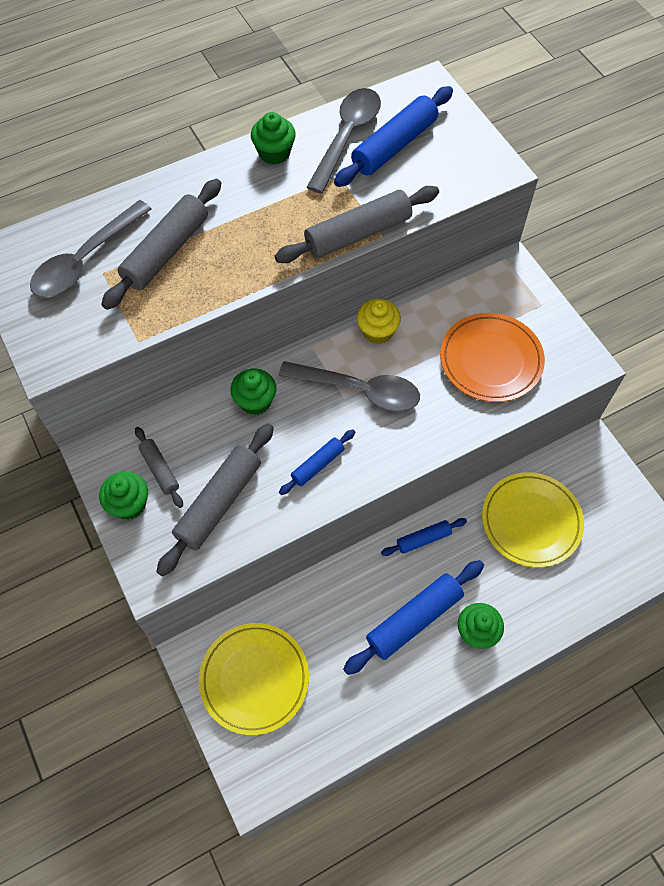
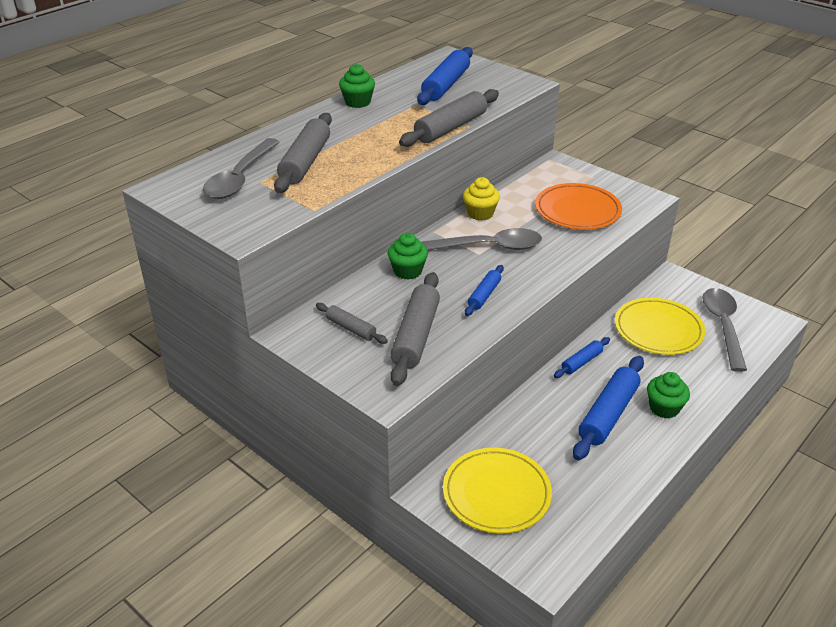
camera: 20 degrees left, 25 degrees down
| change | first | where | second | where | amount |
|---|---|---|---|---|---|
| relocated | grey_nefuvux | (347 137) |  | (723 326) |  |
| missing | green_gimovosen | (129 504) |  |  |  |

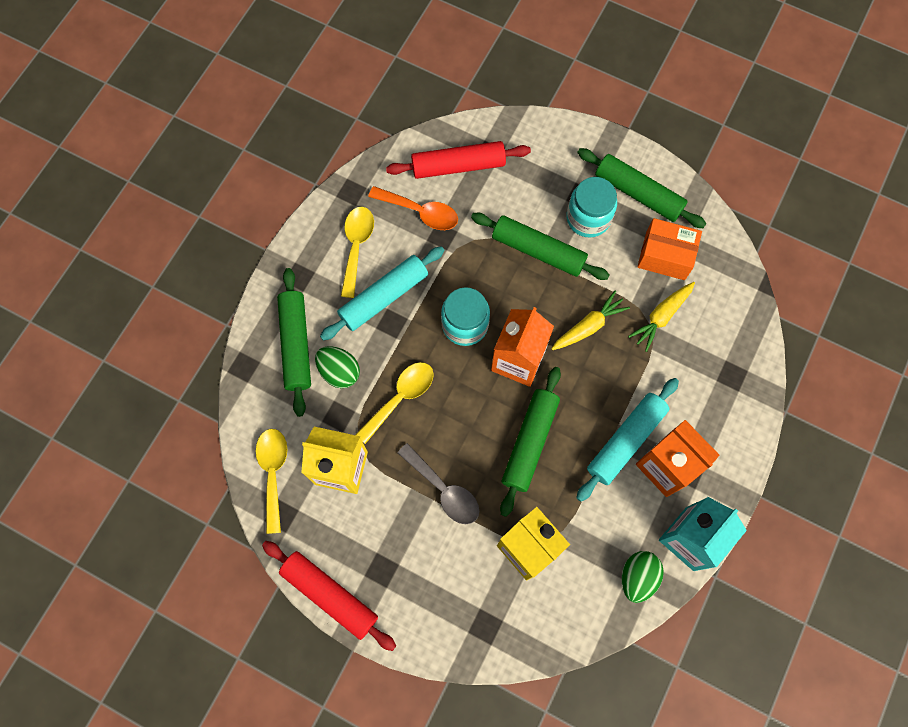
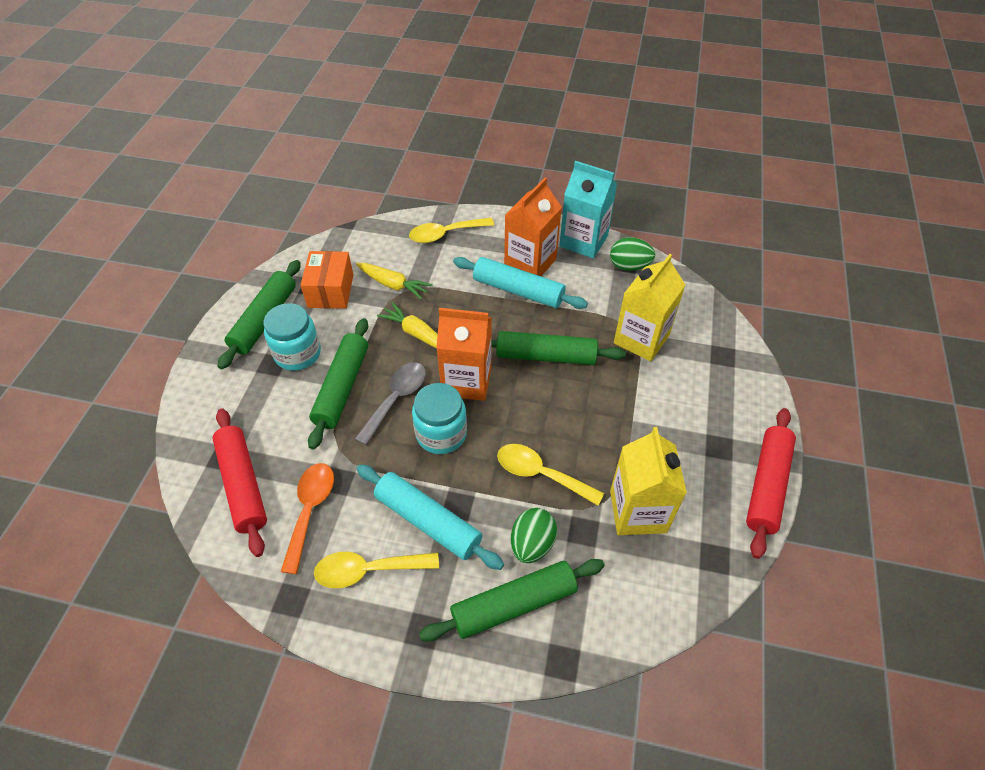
camera: 105 degrees left, 20 degrees down
| change | first | where | second | where | amount |
|---|---|---|---|---|---|
| relocated | grey_nefuvux | (443 490) |  | (396 399) |  |
| relocated | yellow_nefuvux | (273 473) |  | (445 234) |  |

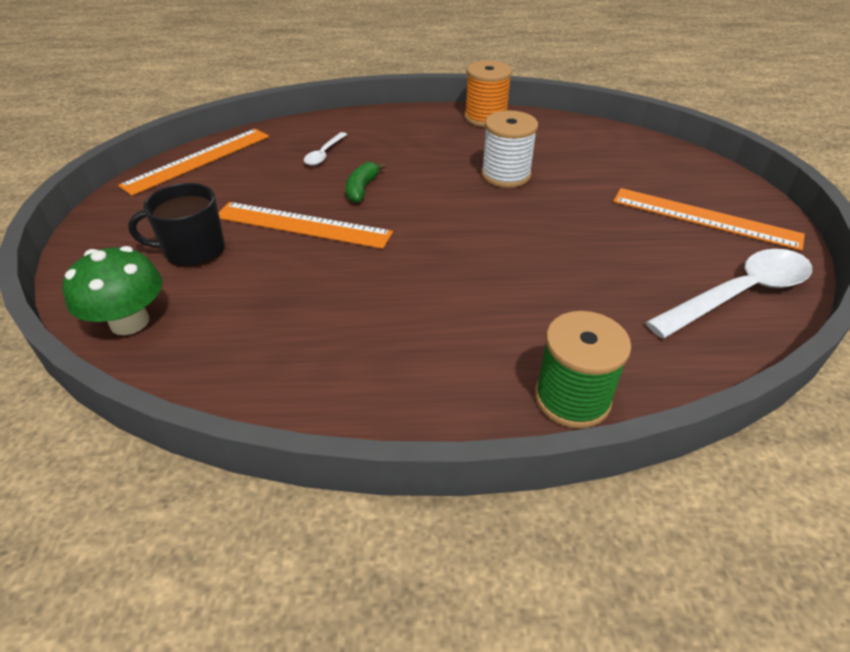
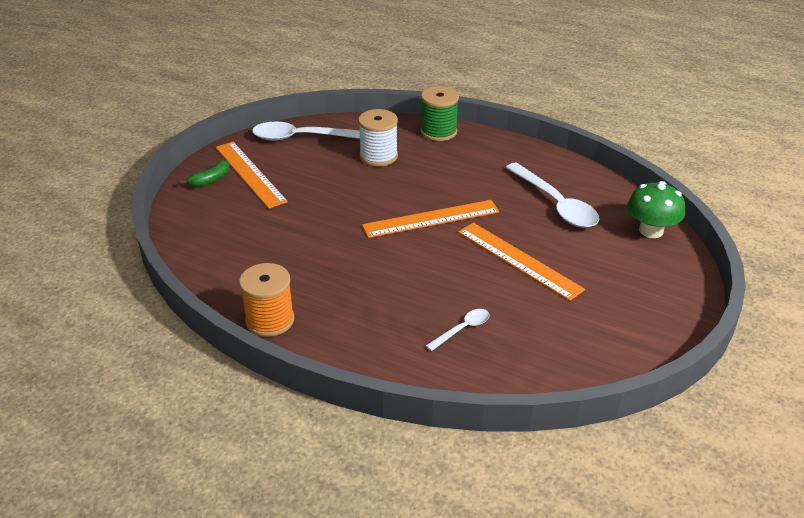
camera: 150 degrees left, 5 degrees down
| change | first | where | second | where | amount |
|---|---|---|---|---|---|
| relocated | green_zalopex | (362 189) |  | (210 180) |  |
| relocated | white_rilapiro | (506 175) |  | (378 156) |  |
| relocated | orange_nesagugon | (198 160) |  | (431 219) |  |
| appeared |  |  | white_nefuvux | (555 204) |  |
| missing | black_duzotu | (193 250) |  |  |  |

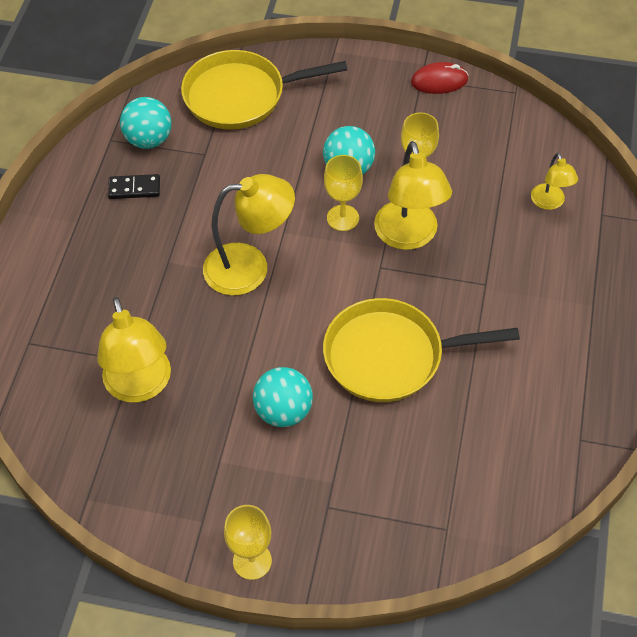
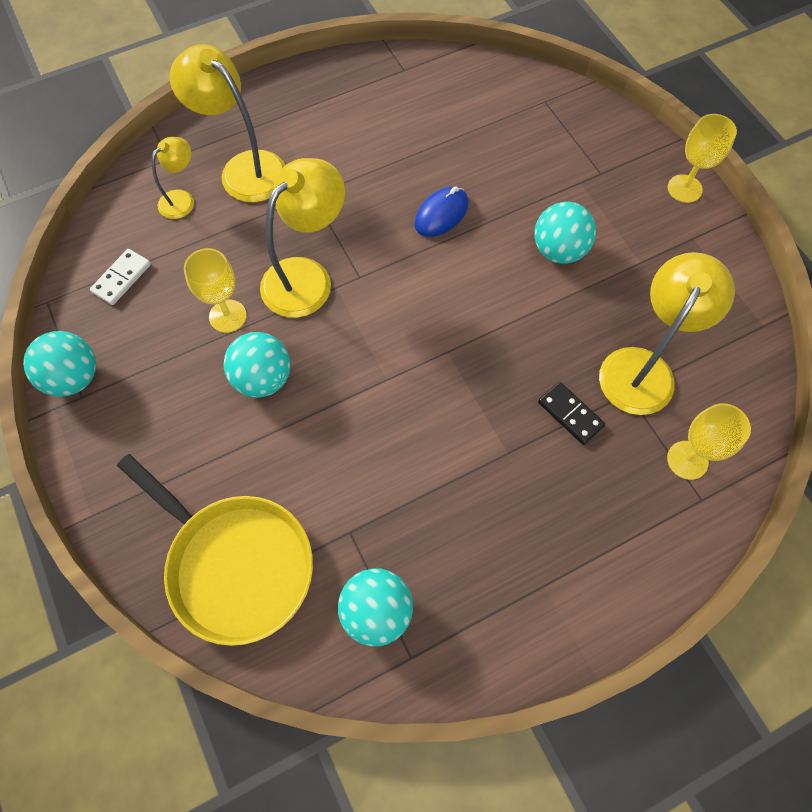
camera: 130 degrees left, 10 degrees up
| change | first | where | second | where | amount |
|---|---|---|---|---|---|
| exchanged | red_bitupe | (439 81) | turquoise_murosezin | (74 377) |  |
| appeared |  |  | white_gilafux | (122 278) |  |
| relocated | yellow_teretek | (250 267) |  | (244 168) |  |
| exchanged | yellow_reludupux | (390 356) | blue_bitupe | (441 214) |  |
| relocated | black_gilafux | (134 188) |  | (570 414) |  |
| relocated | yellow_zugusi | (343 218) |  | (687 460) |  |

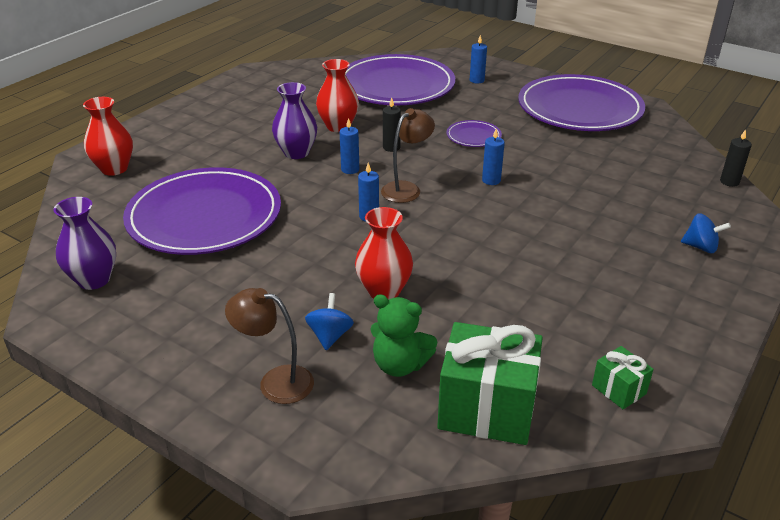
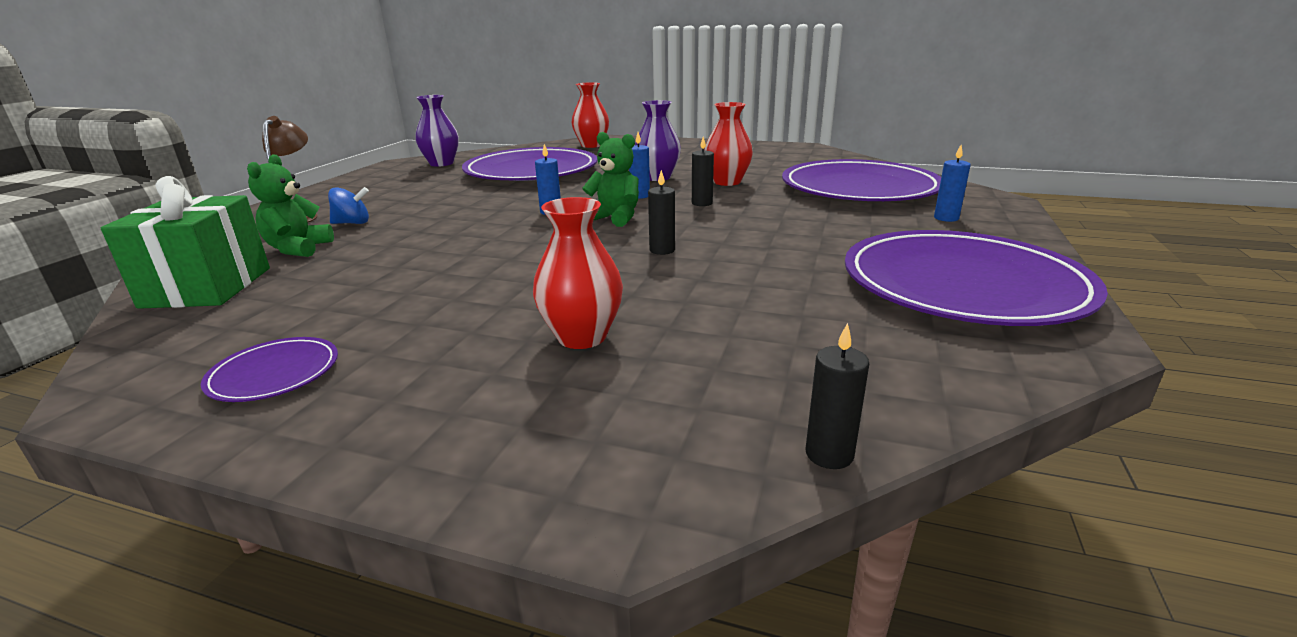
camera: 75 degrees right, 10 degrees down
| change | first | where | second | where | amount |
|---|---|---|---|---|---|
| relocated | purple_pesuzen | (473 136) |  | (274 373) |  |
| relocated | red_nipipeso | (384 291) |  | (582 337) |  |
| exchanged | brown_teretek | (406 189) | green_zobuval | (615 218) |  |
| colour | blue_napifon | (491 180) | black_napifon | (662 250) |  |
| missing | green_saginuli | (618 389) |  |  |  |
| missing | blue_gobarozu | (700 247) |  |  |  |

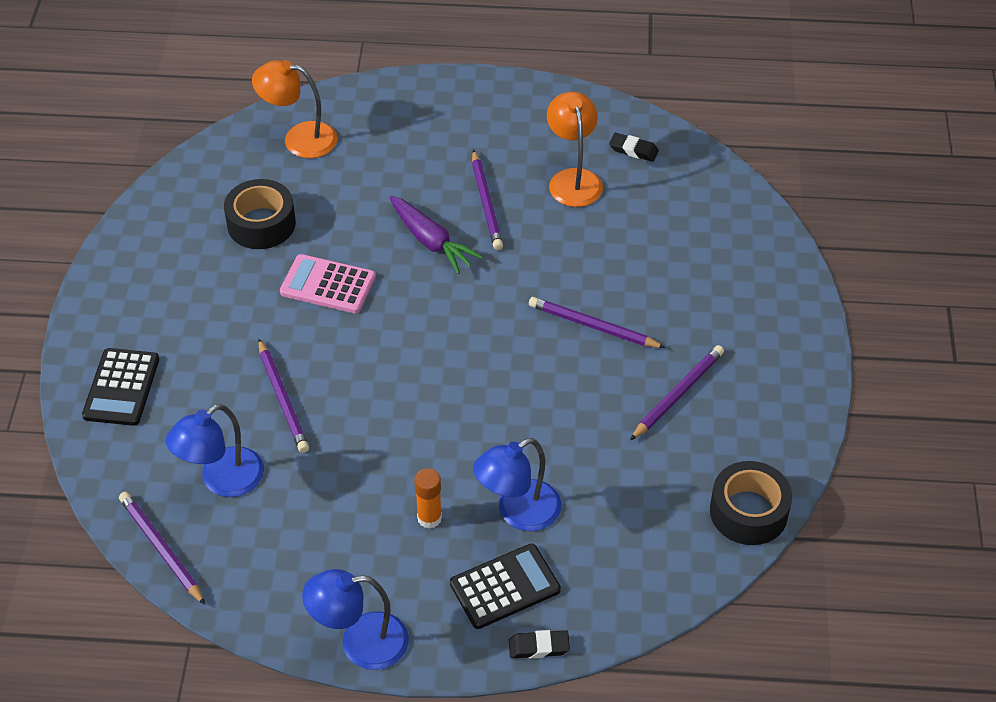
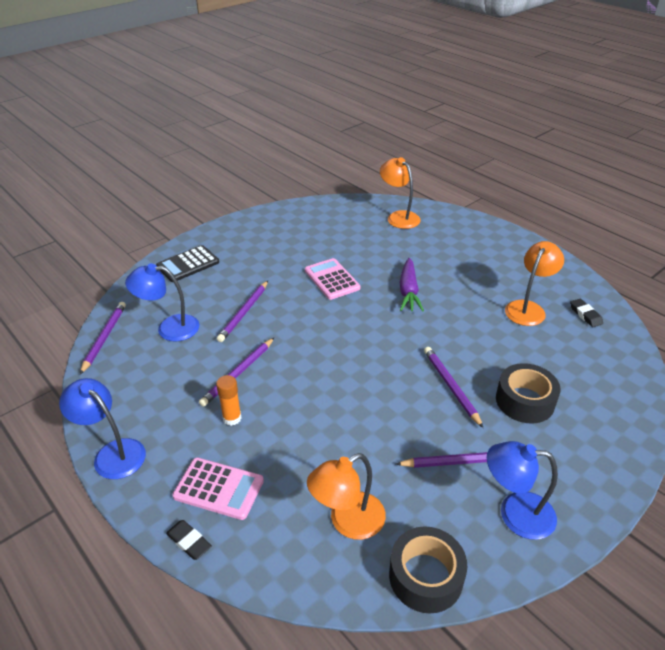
camera: 45 degrees right, 10 degrees down
| change | first | where | second | where | amount |
|---|---|---|---|---|---|
| colour | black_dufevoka | (505 587) | pink_dufevoka | (219 488) |  |
| relocated | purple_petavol | (486 203) |  | (238 373) |  |
| appeared |  |  | orange_teretek | (348 522) |  |
| relocated | blue_teretek | (518 512) |  | (515 513) |  |
| relocated | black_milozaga | (261 224) |  | (525 401) |  |

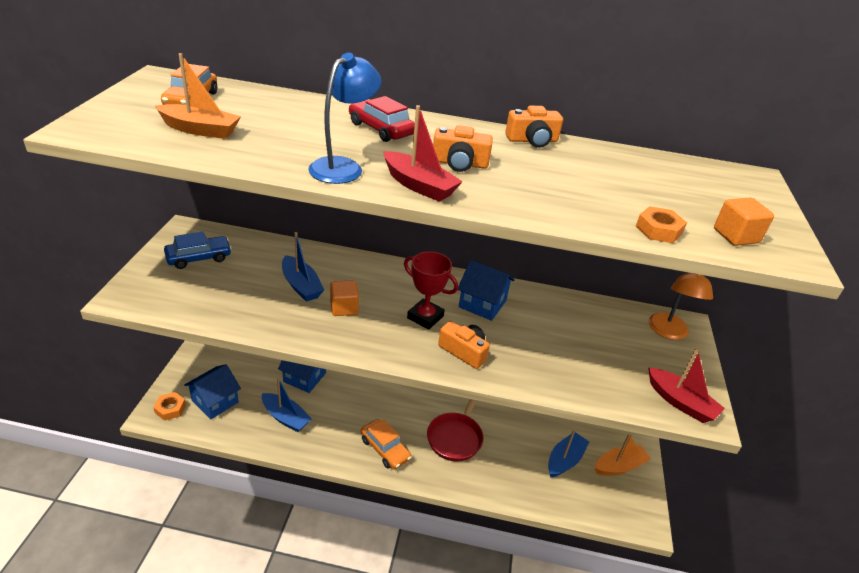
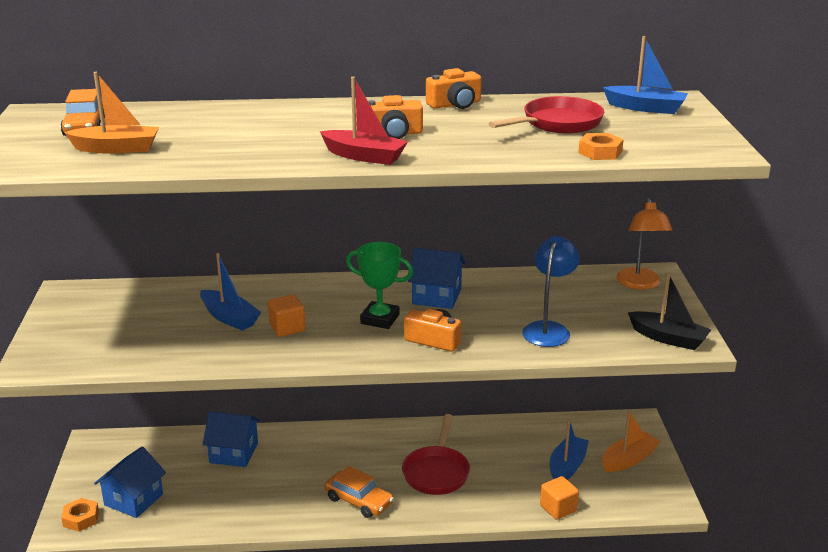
camera: 10 degrees left, 10 degrees down
| change | first | where | second | where | amount |
|---|---|---|---|---|---|
| colour | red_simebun | (425 317) | green_simebun | (380 319) |  |
| appeared |  |  | red_reludupux | (558 123) |  |
| relocated | blue_teretek | (343 167) |  | (548 329) |  |
| relocated | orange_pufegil | (736 236) |  | (558 508) |  |
| relocated | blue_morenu | (286 418) |  | (645 108) |  |
| colour | red_morenu | (680 402) | black_morenu | (668 338) |  |
| missing | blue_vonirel | (199 258) |  |  |  |
| missing | red_vonirel | (381 129) |  |  |  |

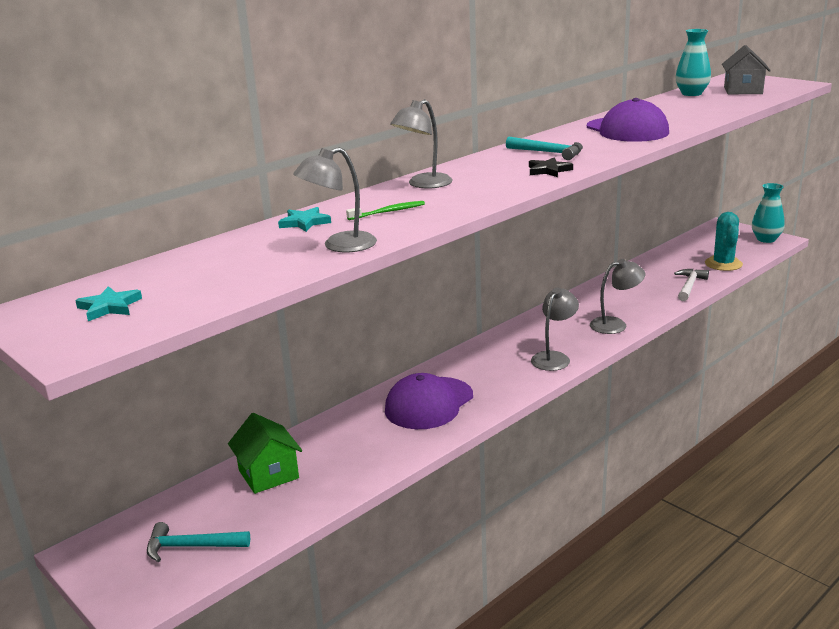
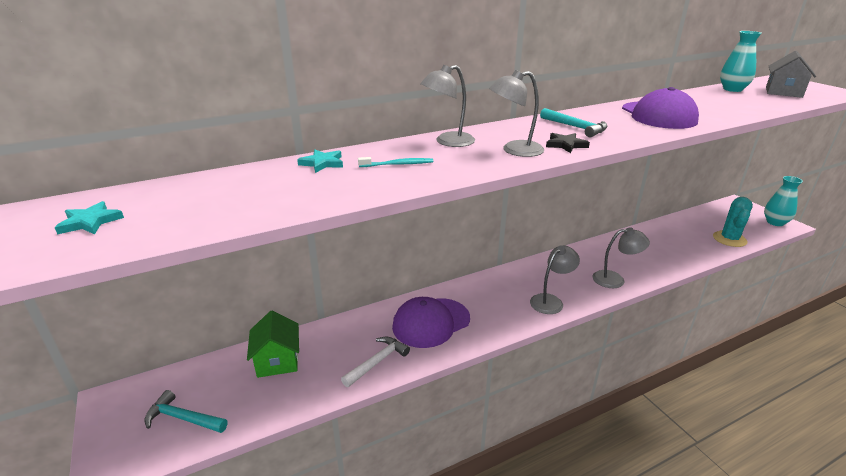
camera: 15 degrees right, 5 degrees up
| change | first | where | second | where | amount |
|---|---|---|---|---|---|
| relocated | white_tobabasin | (689 286) |  | (377 362) |  |
| colour | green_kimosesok | (388 212) | turquoise_kimosesok | (398 164) |  |
| relocated | grey_teretek | (340 246) |  | (514 150) |  |

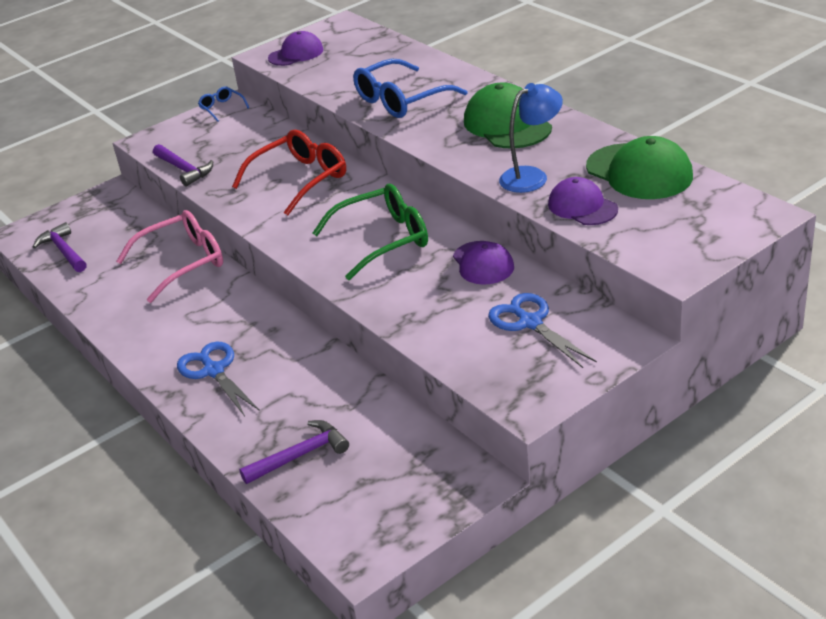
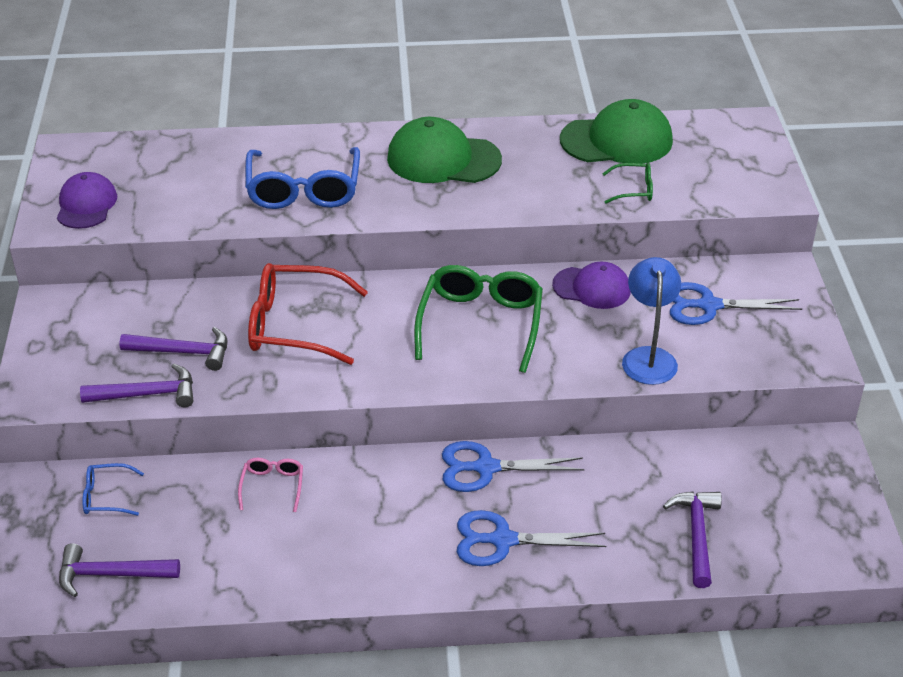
camera: 60 degrees left, 5 degrees up
| change | first | where | second | where | amount |
|---|---|---|---|---|---|
| relocated | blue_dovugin | (222 108) |  | (106 496) |  |
| appeared |  |  | purple_tobabasin | (183 352) |  |
| size | pink_dovugin | (183 263) |  | (272 486) | x0.48 |
| spun | red_dovugin | (300 180) |  | (294 325) | 75 degrees counterclockwise |
| appeared |  |  | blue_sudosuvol | (486 468) |  |
| exchanged | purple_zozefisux | (582 206) | green_dovugin | (633 190) |  |
| relocated | blue_teretek | (531 176) |  | (648 357) |  |

